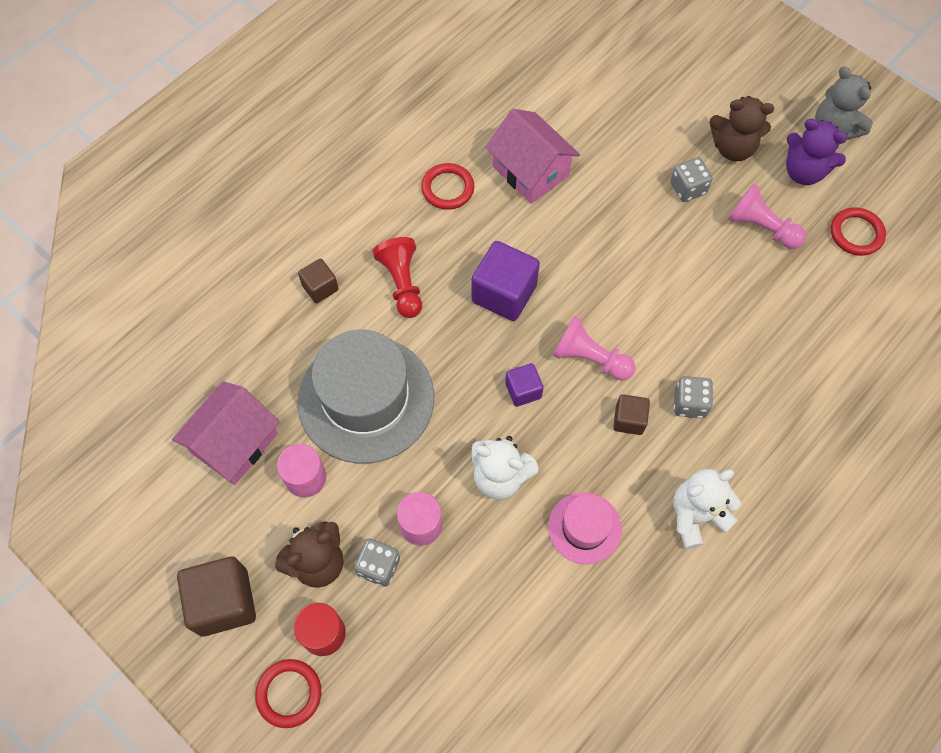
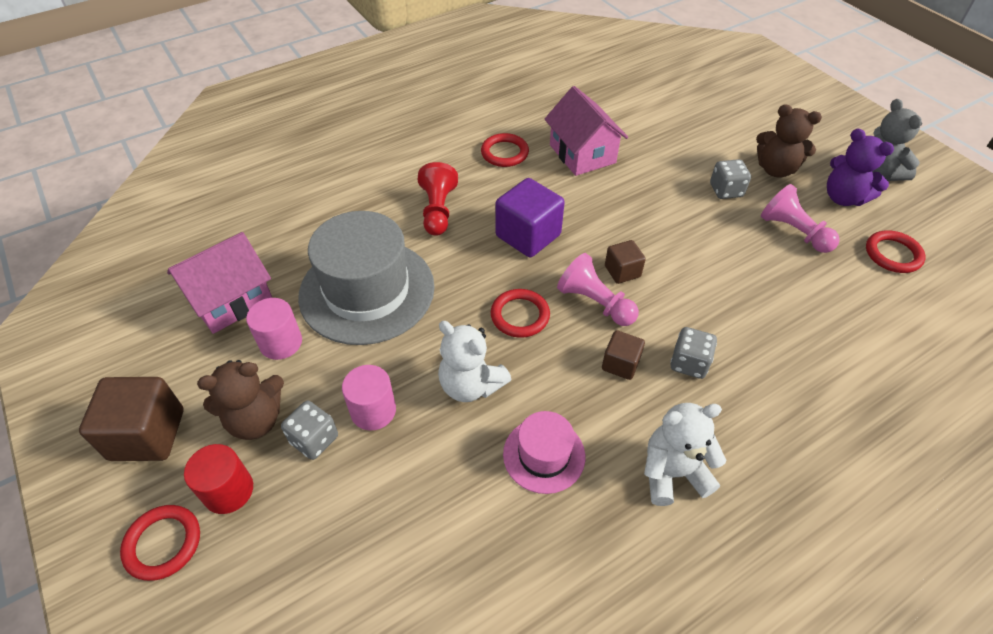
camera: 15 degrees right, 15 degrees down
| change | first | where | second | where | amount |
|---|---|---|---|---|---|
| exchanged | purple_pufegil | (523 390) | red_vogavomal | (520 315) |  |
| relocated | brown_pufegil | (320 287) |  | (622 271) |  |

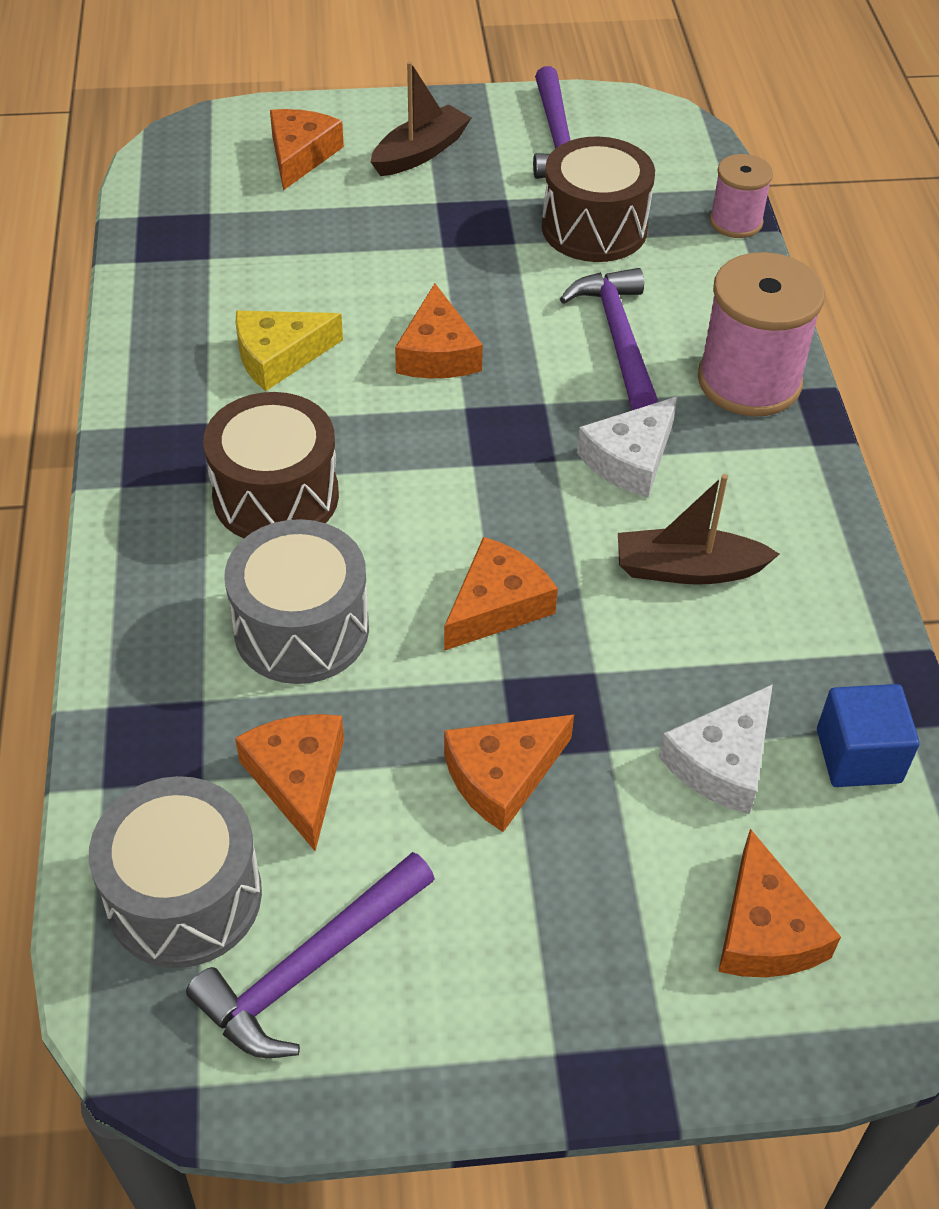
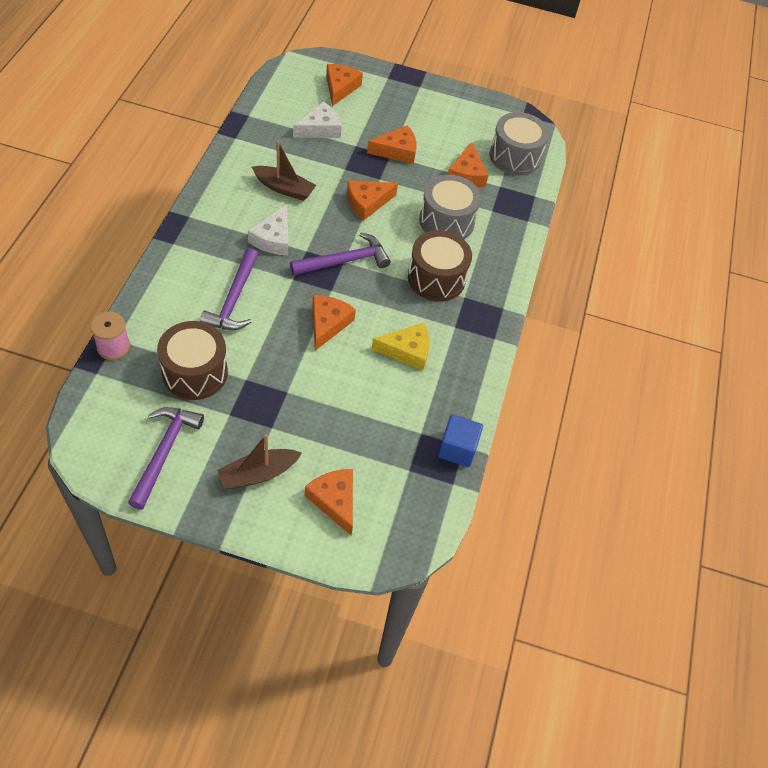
camera: 165 degrees left, 5 degrees up
| change | first | where | second | where | amount |
|---|---|---|---|---|---|
| spun | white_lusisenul | (630 459) |  | (273 239) | 135 degrees clockwise |
| relocated | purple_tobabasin | (308 967) |  | (345 261) |  |
| spun | orange_lusisenul | (300 155) |  | (334 501) | 120 degrees clockwise |
| relocated | blue_pufegil | (858 756) |  | (457 449) |  |
| missing | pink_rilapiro | (749 381) |  |  |  |

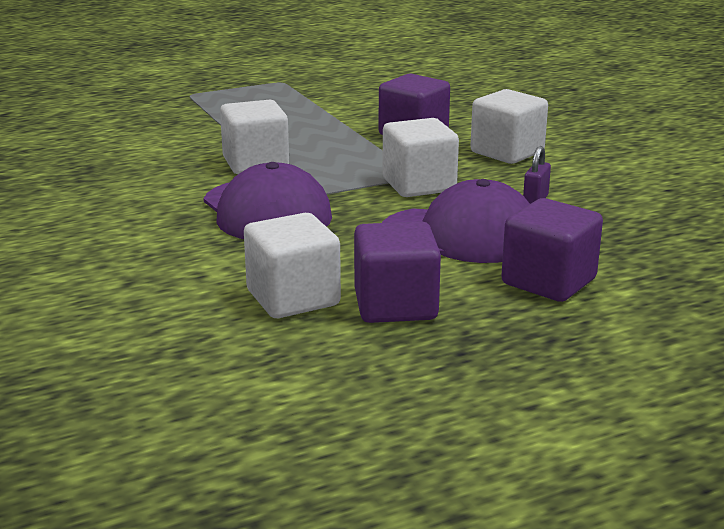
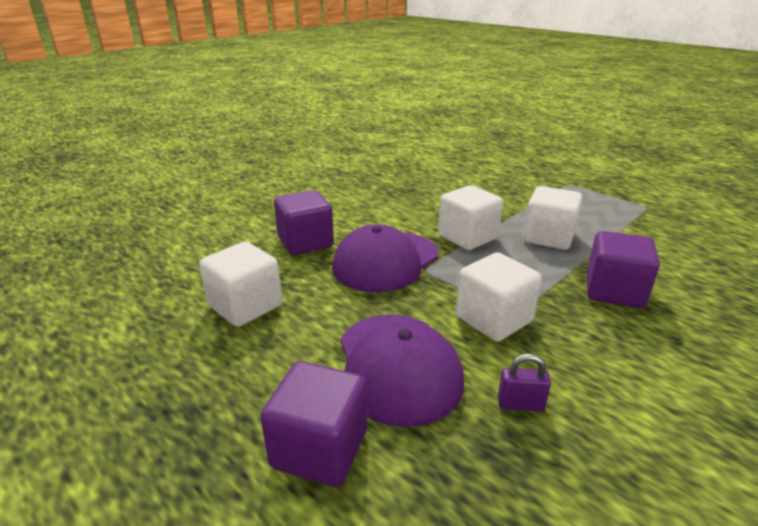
camera: 70 degrees right, 5 degrees up
| change | first | where | second | where | amount |
|---|---|---|---|---|---|
| relocated | purple_pufegil | (395 305) |  | (305 242) |  |
| relocated | white_pufegil | (507 152) |  | (548 237) |  |

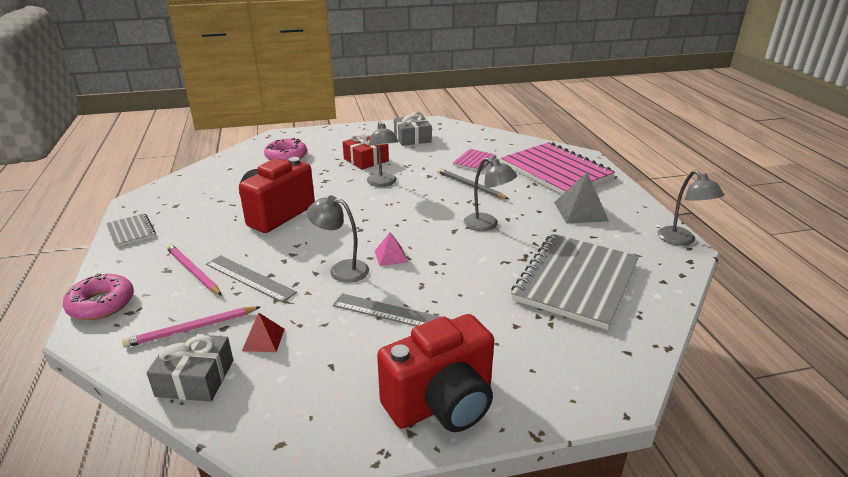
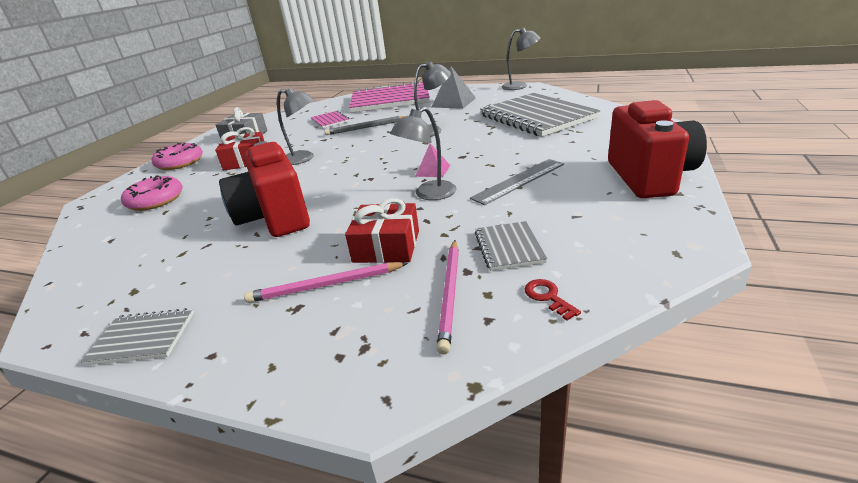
camera: 55 degrees left, 0 degrees up
| change | first | where | second | where | amount |
|---|---|---|---|---|---|
| relocated | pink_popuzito | (101 304) |  | (180 163) |  |
| exchanged | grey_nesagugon | (249 278) | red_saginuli | (386 246) |  |
| exchanged | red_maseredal | (263 339) | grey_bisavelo | (509 247) |  |
| exchanged | grey_saginuli | (195 378) | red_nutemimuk | (548 297) |  |

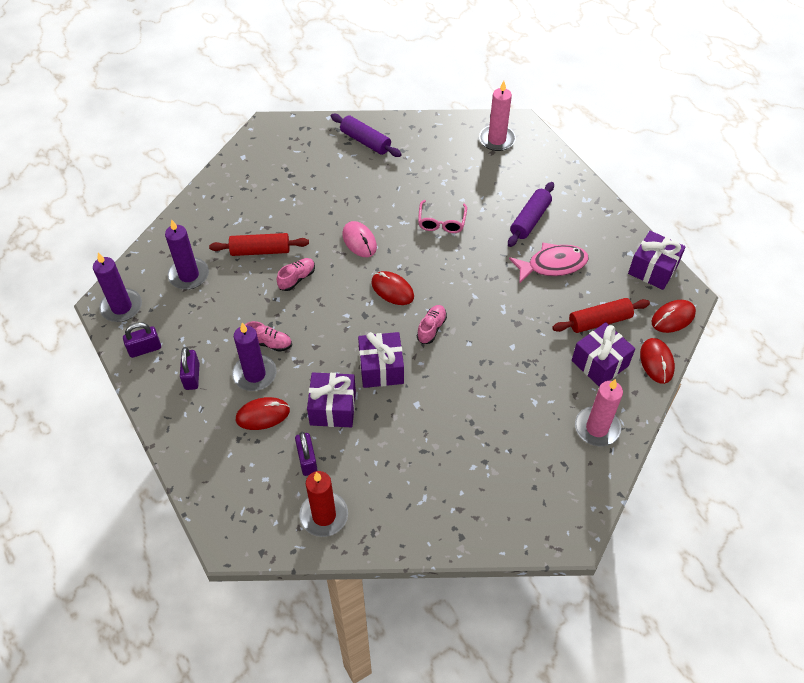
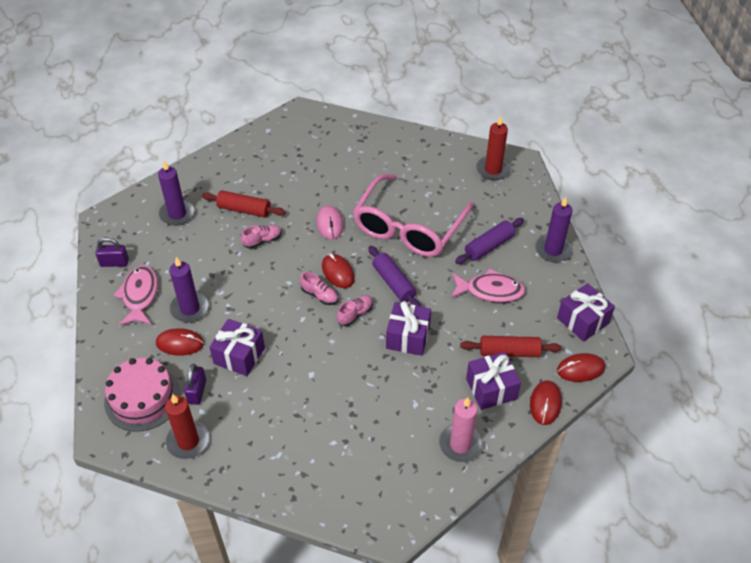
camera: 20 degrees right, 5 degrees down
| change | first | where | second | where | amount |
|---|---|---|---|---|---|
| appeared |  |  | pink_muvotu | (142 398) |  |
| exchanged | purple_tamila | (192 376) | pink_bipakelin | (140 295) |  |
| relocated | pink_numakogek | (269 343) |  | (320 295) |  |
| size | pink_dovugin | (441 222) |  | (408 227) | x2.34 |
| relocated | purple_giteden | (365 141) |  | (393 283) |  |
| relocated | purple_saginuli | (381 368) |  | (408 337) |  |
| colour | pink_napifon | (496 140) | red_napifon | (493 170) |  |
| relocated | purple_napifon | (121 307) |  | (553 250) |  |

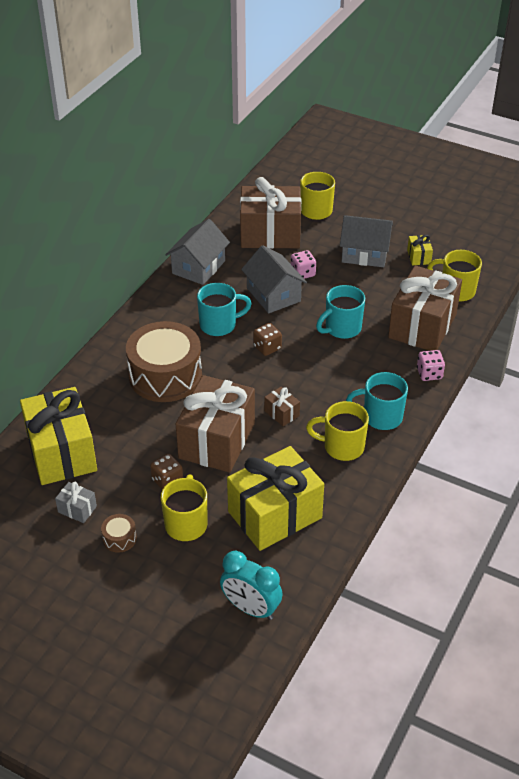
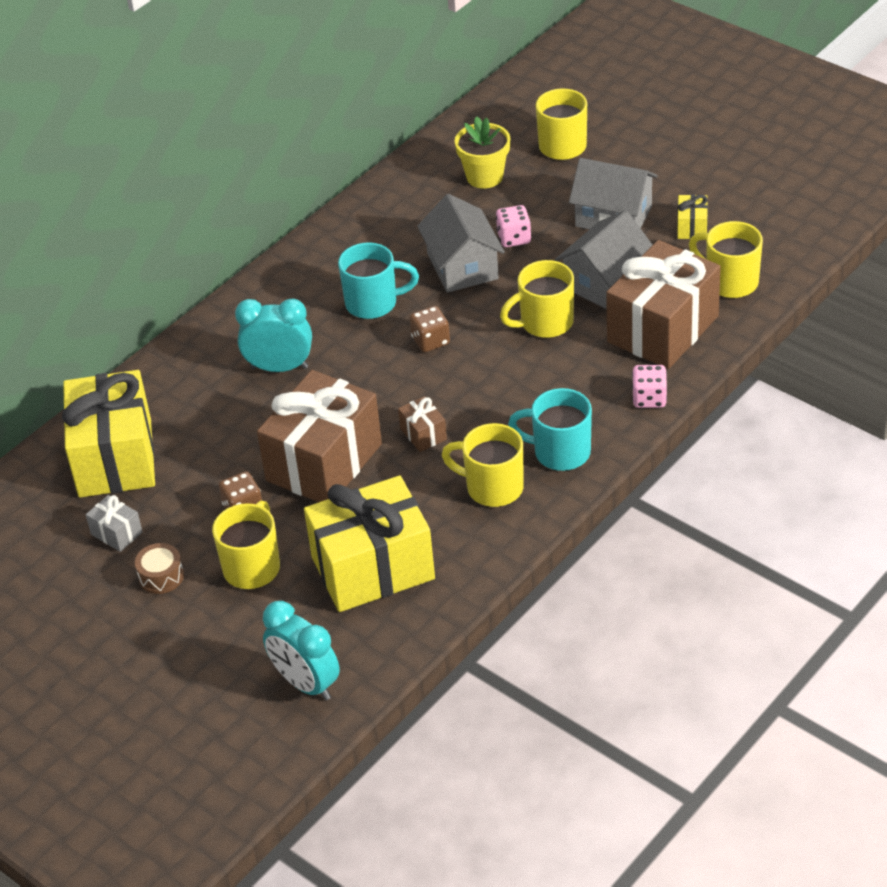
camera: 15 degrees right, 0 degrees up
| change | first | where | second | where | amount |
|---|---|---|---|---|---|
| exchanged | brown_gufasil | (165 376) | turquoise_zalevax | (279 367) |  |
| exchanged | brown_saginuli | (270 234) | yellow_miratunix | (484 177) |  |
| colour | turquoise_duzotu | (342 328) | yellow_duzotu | (545 323) |  |
| relocated | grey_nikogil | (198 267) |  | (605 281) |  |

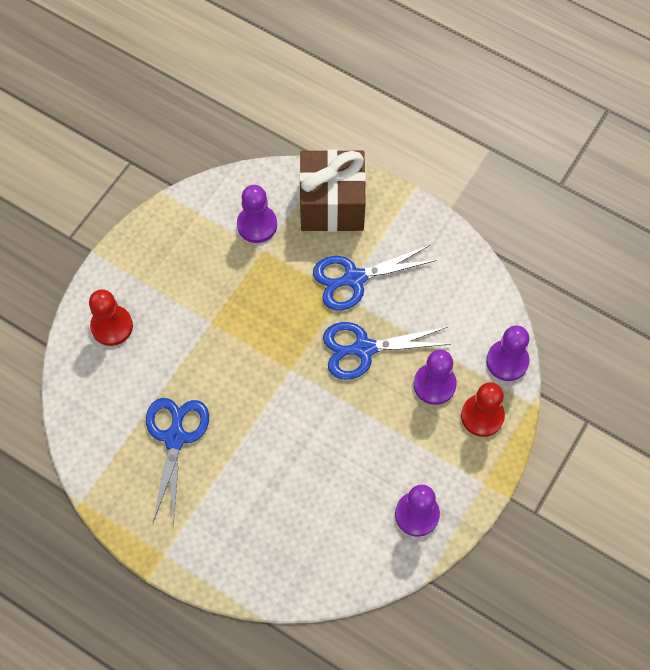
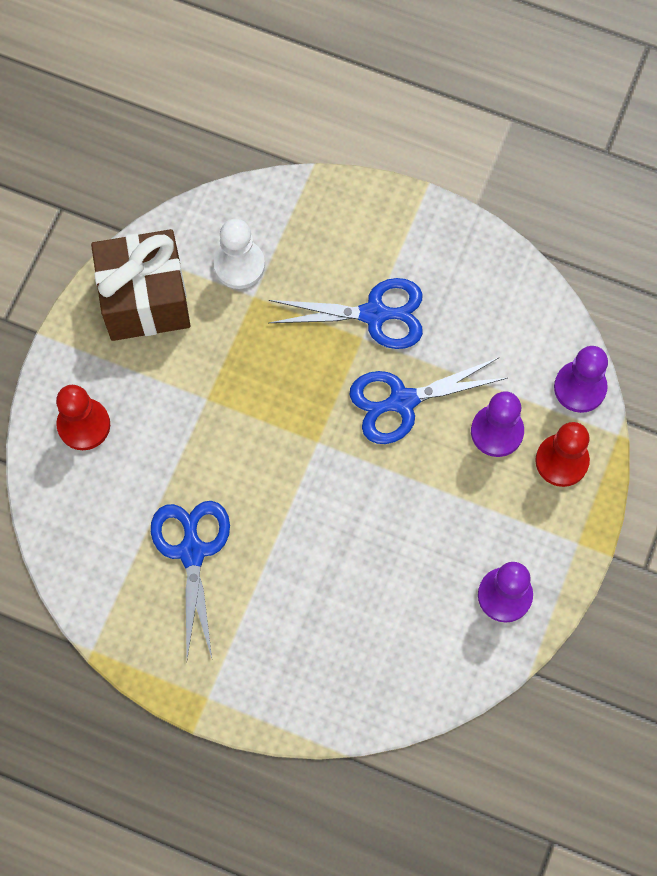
camera: 10 degrees left, 5 degrees up
| change | first | where | second | where | amount |
|---|---|---|---|---|---|
| relocated | brown_saginuli | (332 205) |  | (145 300) |  |
| colour | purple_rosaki | (257 225) | white_rosaki | (239 265) |  |
| spun | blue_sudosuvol | (354 278) |  | (374 314) | 150 degrees counterclockwise |

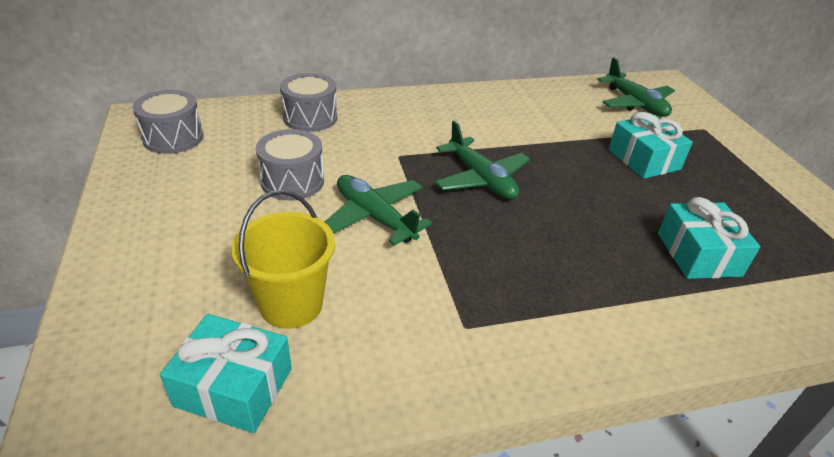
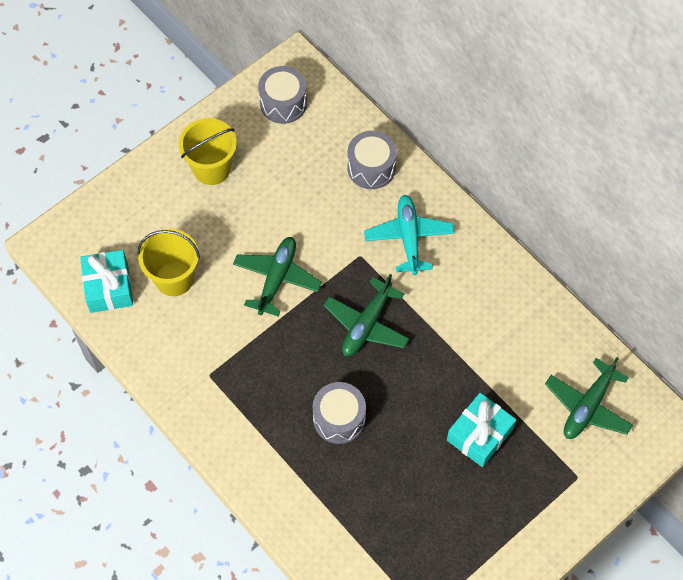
camera: 65 degrees right, 25 degrees up
| change | first | where | second | where | amount |
|---|---|---|---|---|---|
| appeared |  |  | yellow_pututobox | (212 168) |  |
| relocated | grey_gufasil | (292 181) |  | (339 419) |  |
| appeared |  |  | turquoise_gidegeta | (409 238) |  |
| missing | turquoise_saginuli | (698 254) |  |  |  |

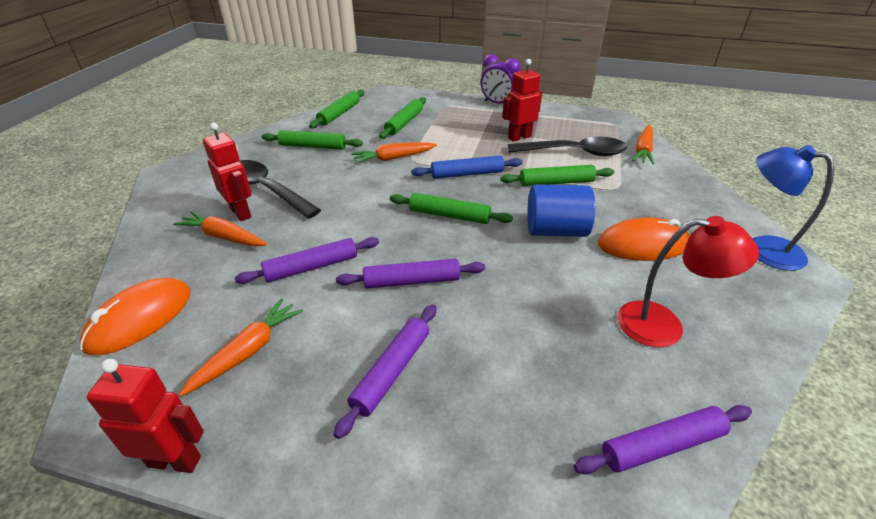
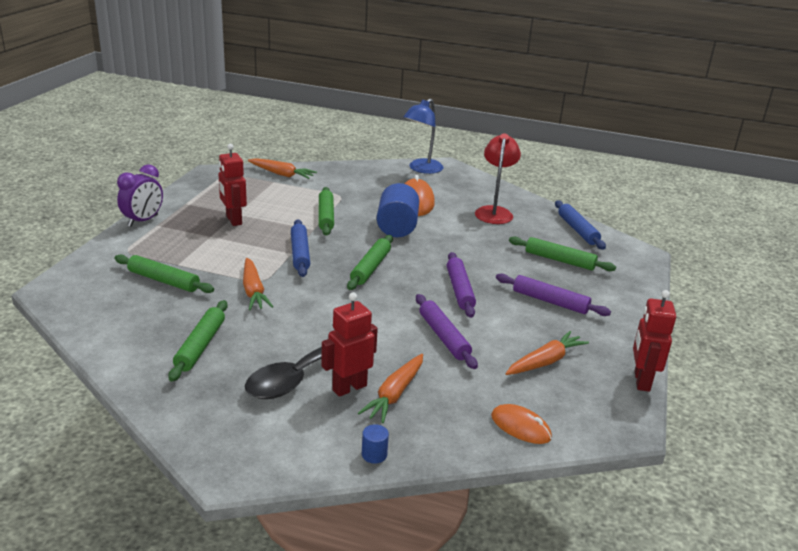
camera: 90 degrees left, 10 degrees down
| change | first | where | second | where | amount |
|---|---|---|---|---|---|
| appeared |  |  | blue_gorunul | (374 454) |  |
| size | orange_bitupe | (140 319) |  | (520 427) | x0.63 |
| spun | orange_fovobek | (248 351) |  | (545 361) | 105 degrees clockwise |
| relocated | green_giteden | (339 114) |  | (559 260) |  |
| colour | purple_giteden | (662 445) | blue_giteden | (577 230) |  |
| missing | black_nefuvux | (574 153) |  |  |  |

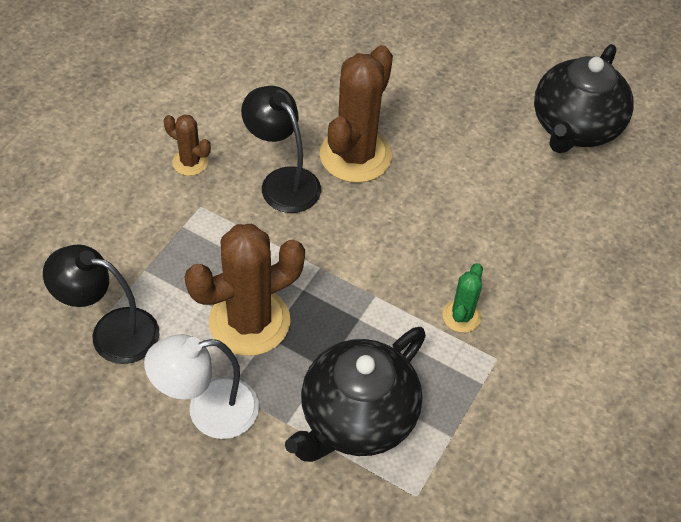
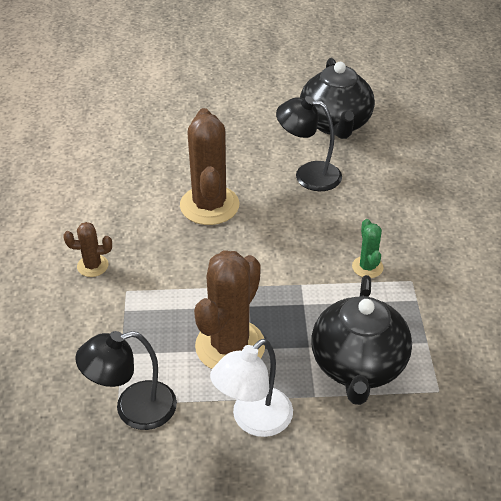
camera: 30 degrees left, 10 degrees down
| change | first | where | second | where | amount |
|---|---|---|---|---|---|
| relocated | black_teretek | (282 181) |  | (308 174) |  |

